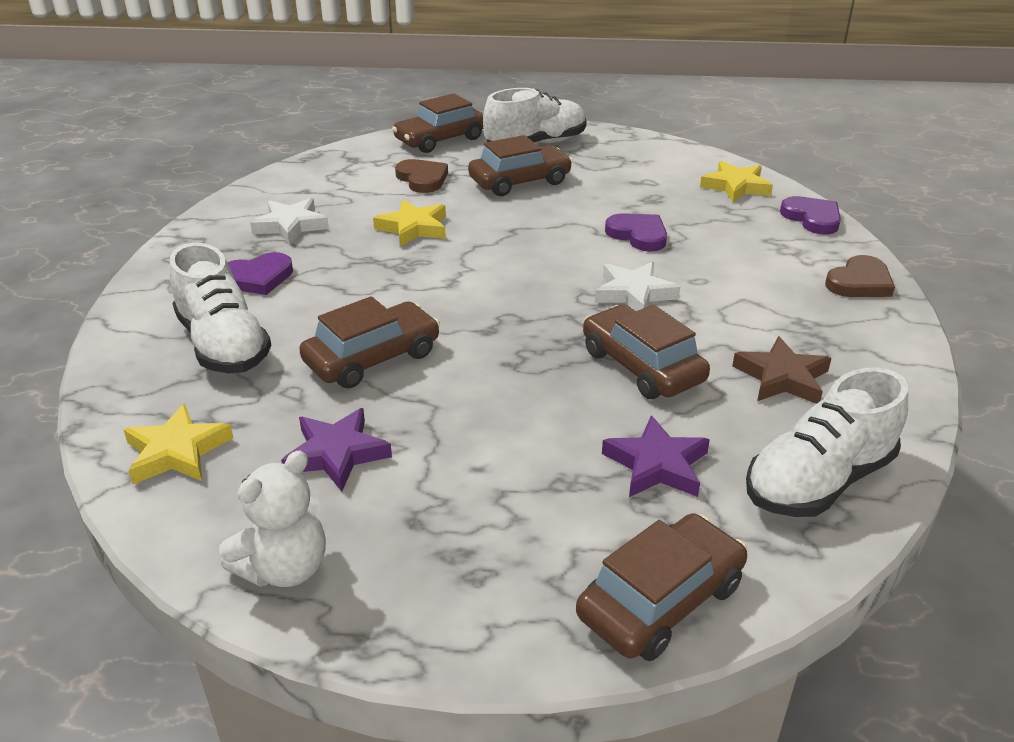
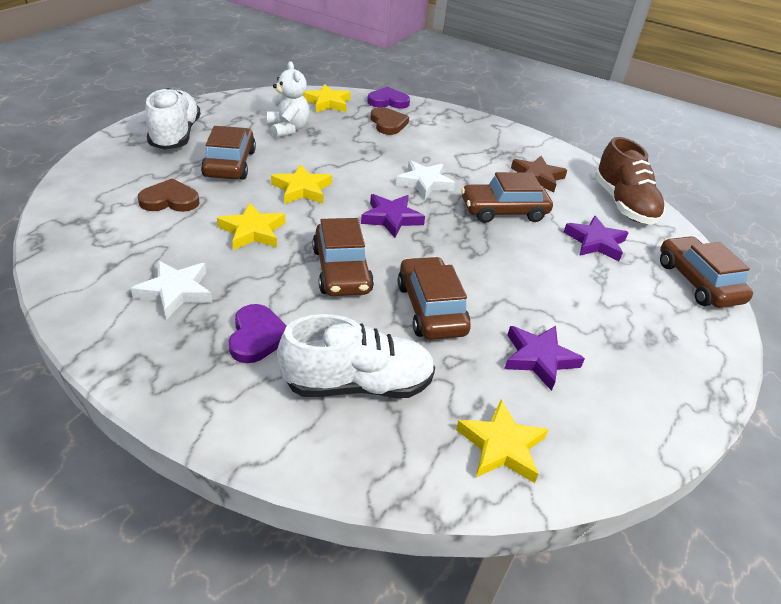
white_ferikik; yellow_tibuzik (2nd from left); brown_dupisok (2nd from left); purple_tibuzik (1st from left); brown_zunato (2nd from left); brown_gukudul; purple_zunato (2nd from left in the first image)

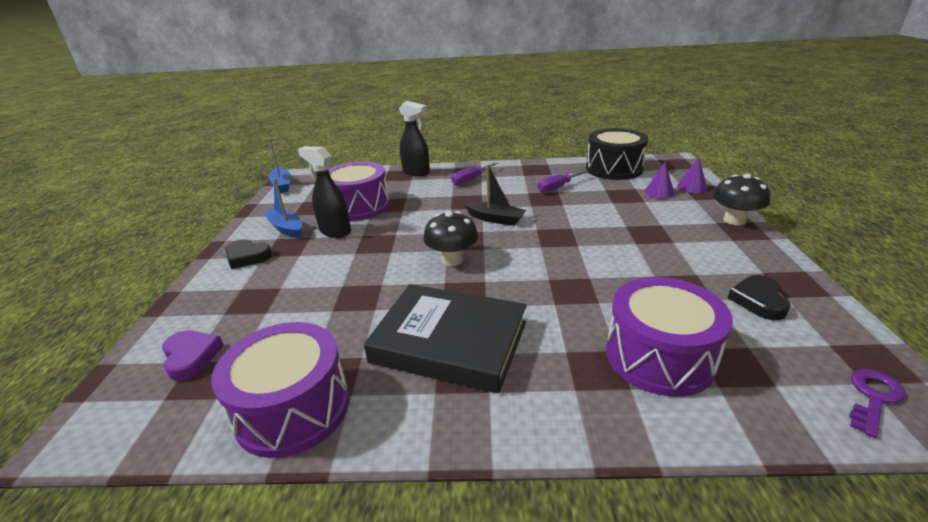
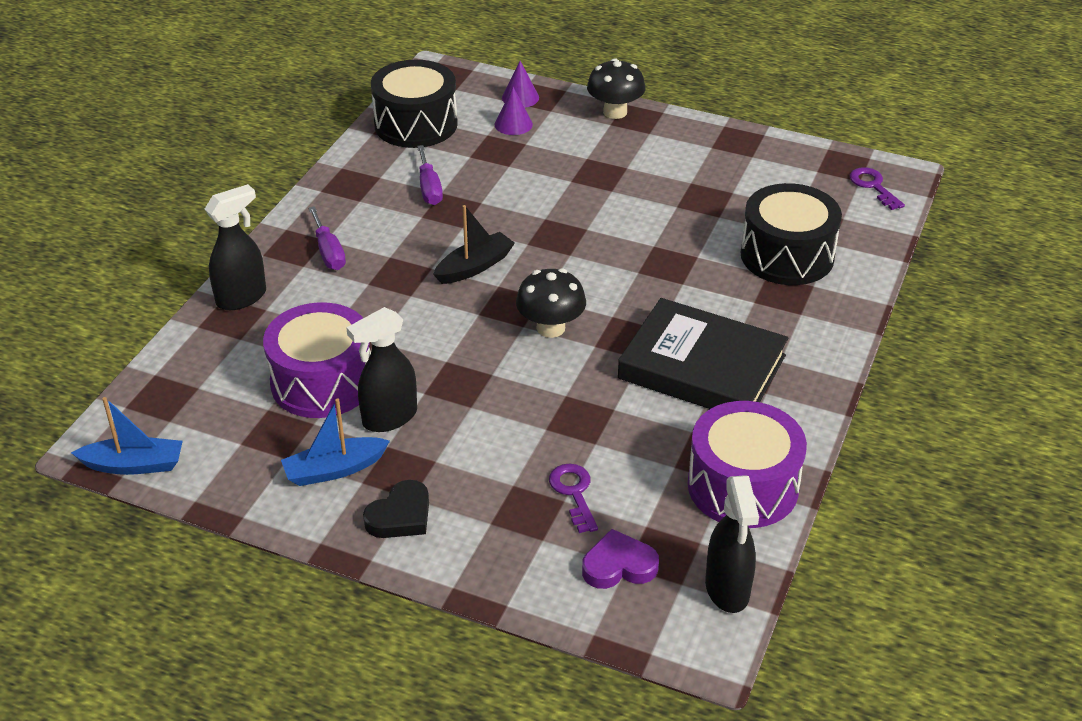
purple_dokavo (1st from left); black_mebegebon; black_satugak (3rd from left); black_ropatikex (2nd from left); black_zunato (2nd from left in the first image)

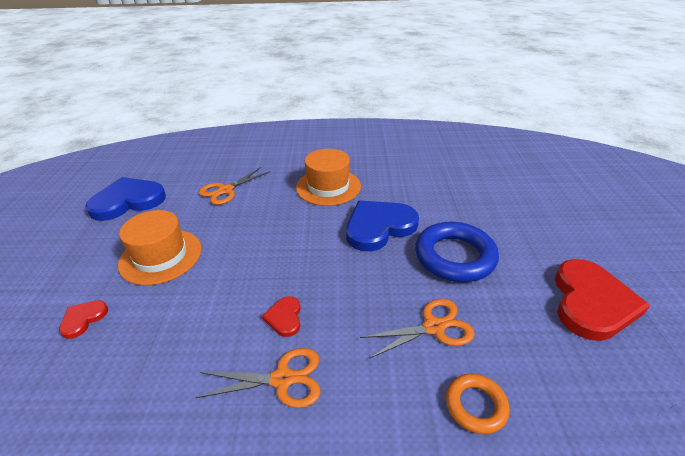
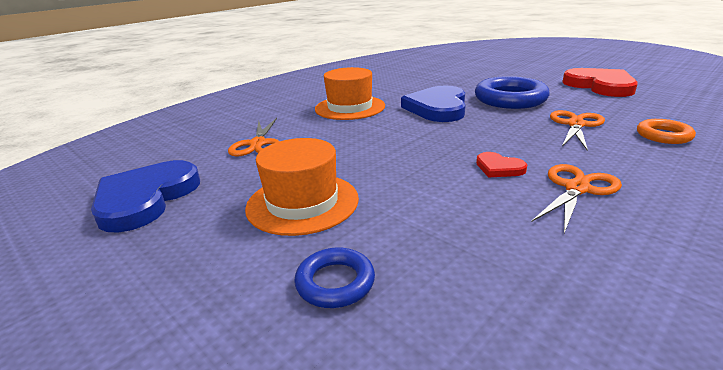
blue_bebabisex (1st from left)

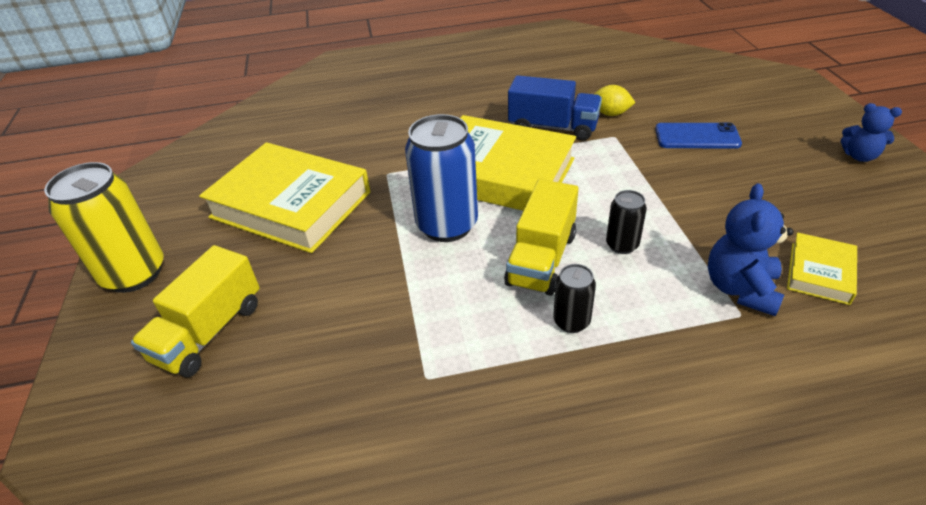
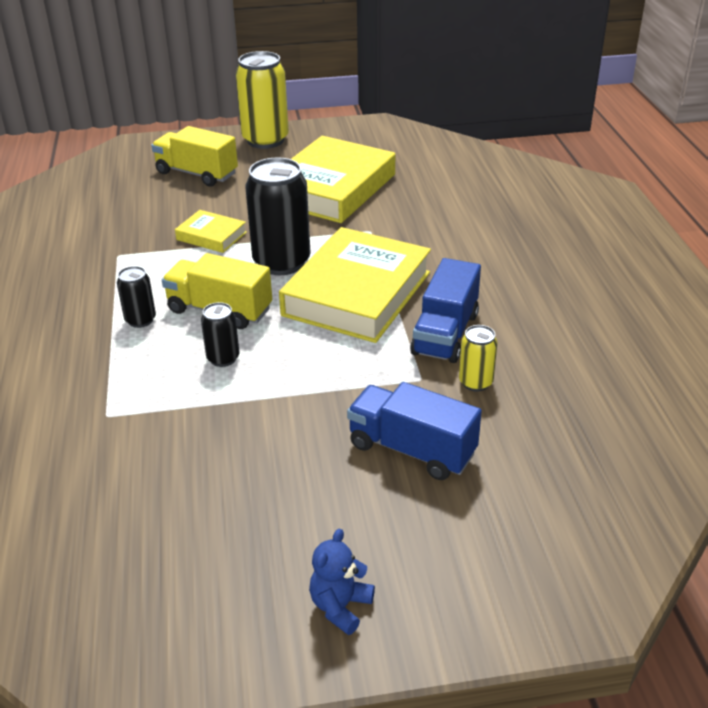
yellow_mebegebon (1st from left); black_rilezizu (3rd from left); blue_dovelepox (1st from left); yellow_rilezizu (2nd from left); blue_ferikik (1st from left in the first image)

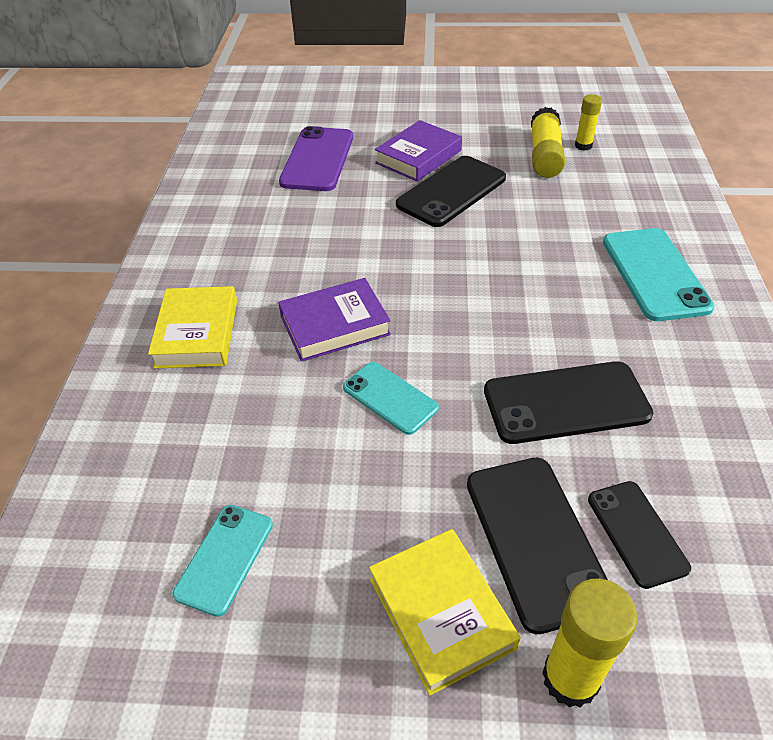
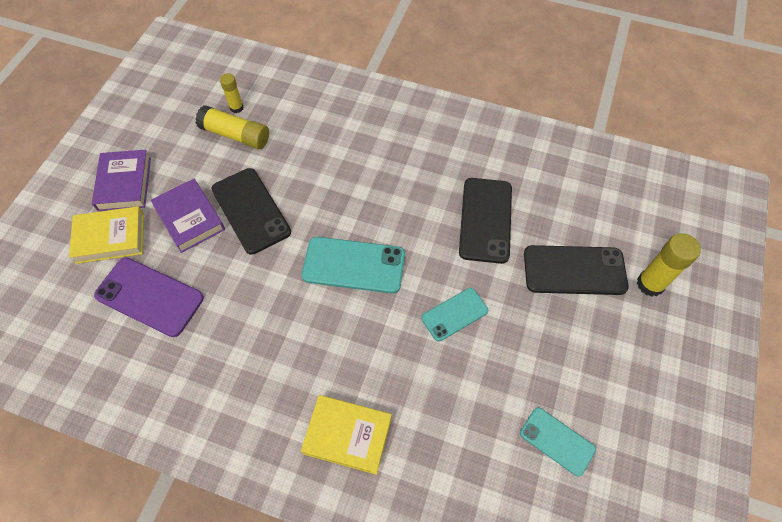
yellow_mebegebon (1st from left); purple_mebegebon (1st from left); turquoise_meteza (1st from left); black_meteza (4th from left in the first image)

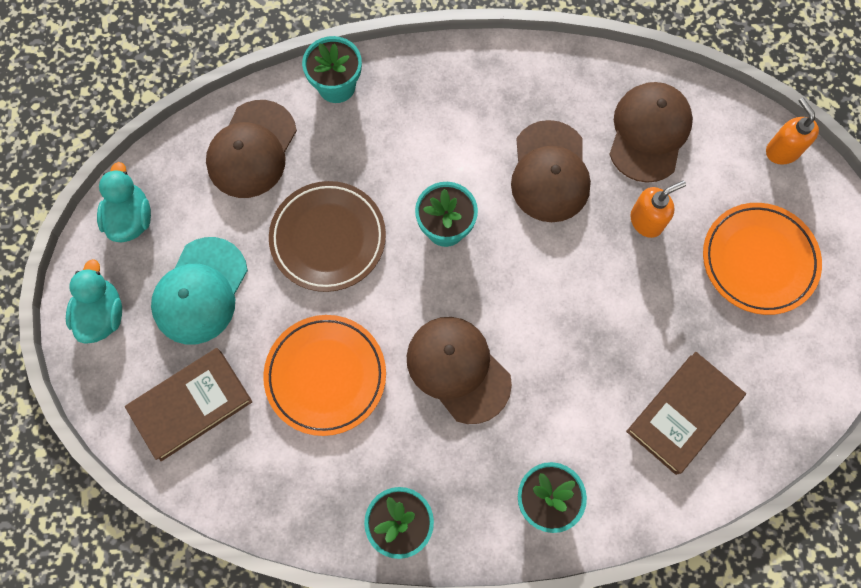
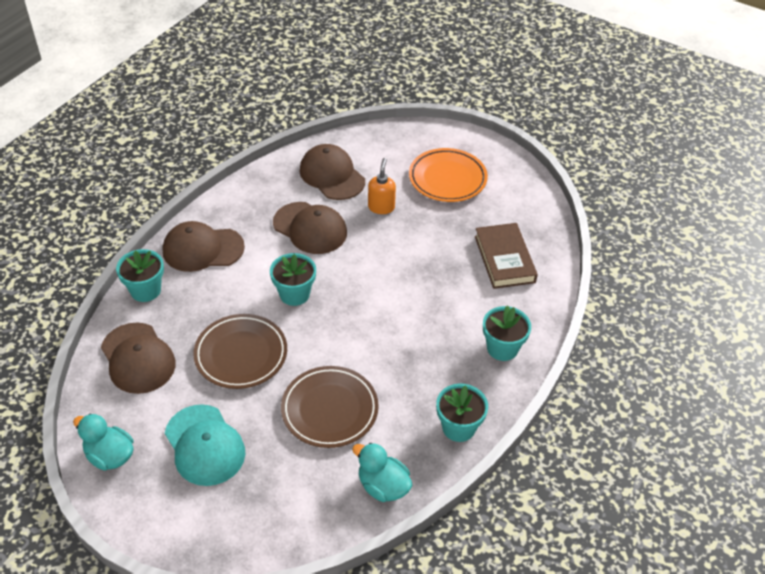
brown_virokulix (2nd from left); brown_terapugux (2nd from left); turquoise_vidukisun (2nd from left); brown_mebegebon (1st from left in the first image); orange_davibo (2nd from left in the first image)

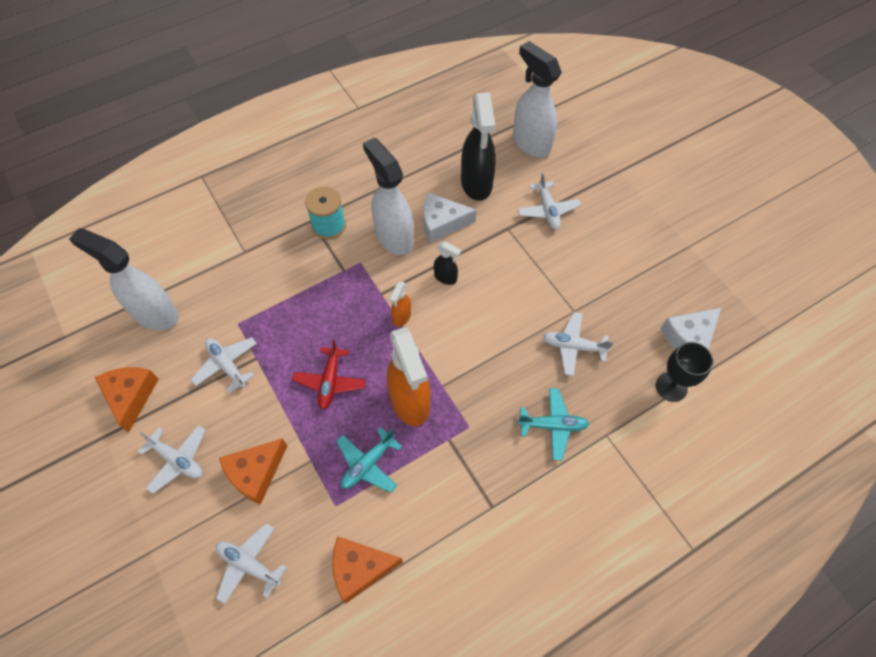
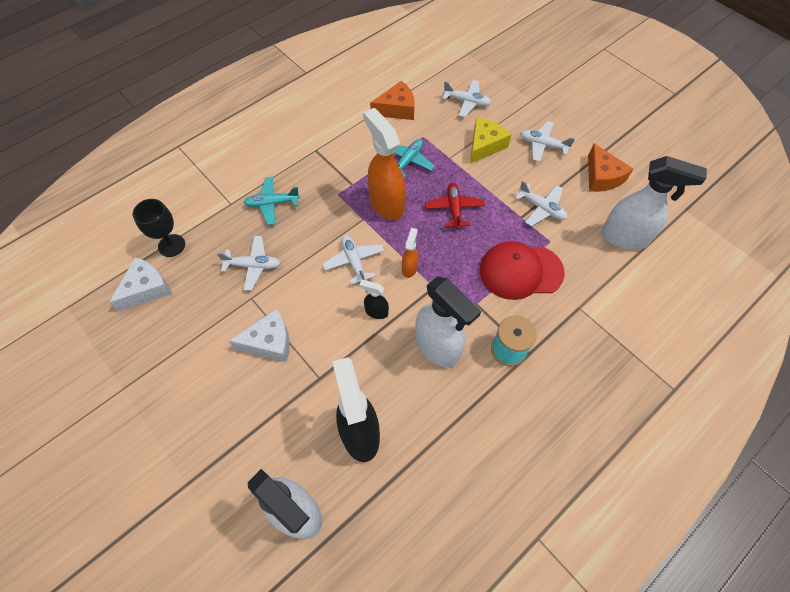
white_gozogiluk (2nd from left); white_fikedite (2nd from left); yellow_gozogiluk; red_virokulix

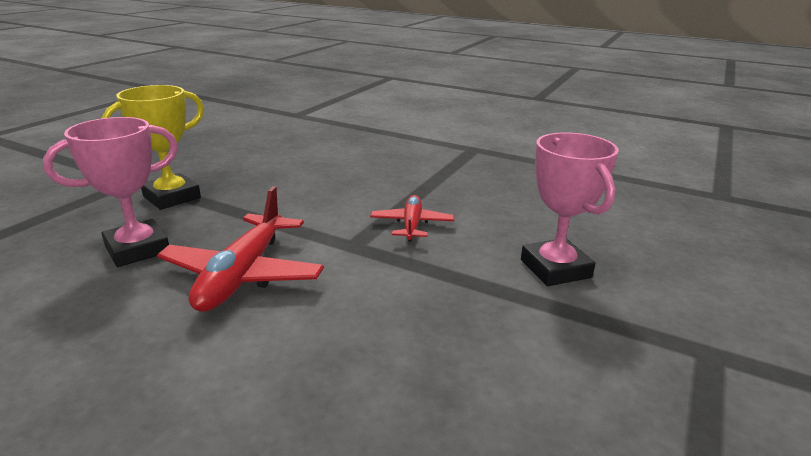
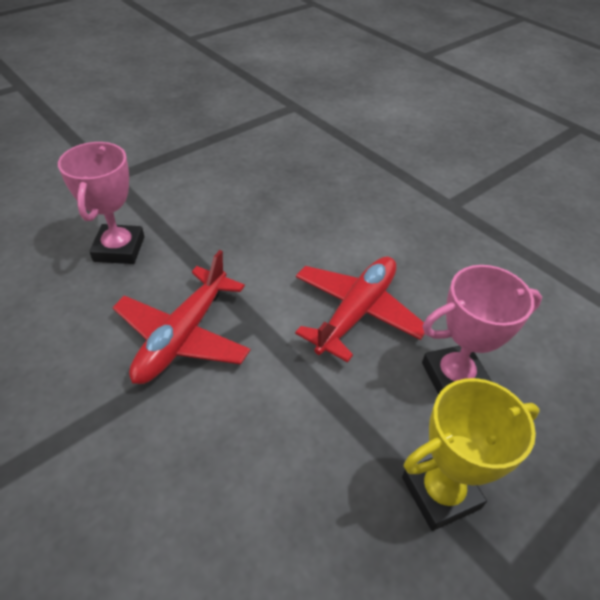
red_fikedite (1st from left)

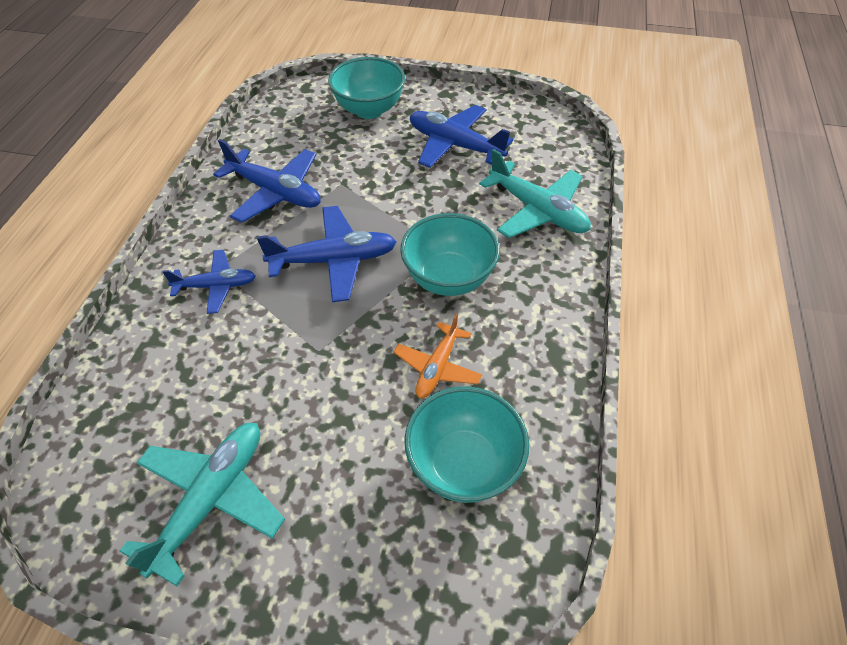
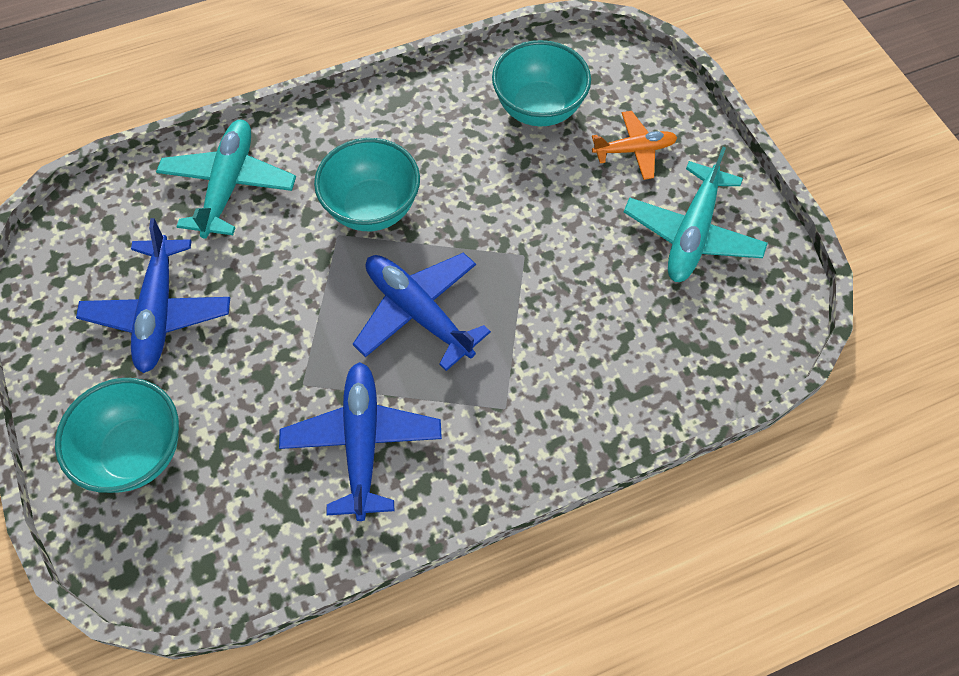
orange_fikedite; turquoise_fikedite (2nd from left); blue_fikedite (1st from left in the first image)

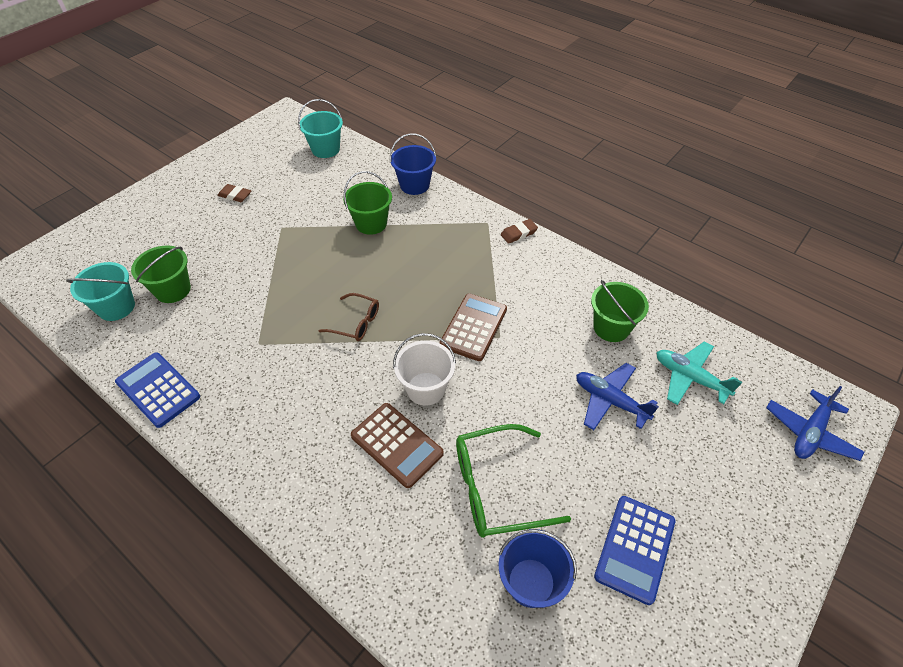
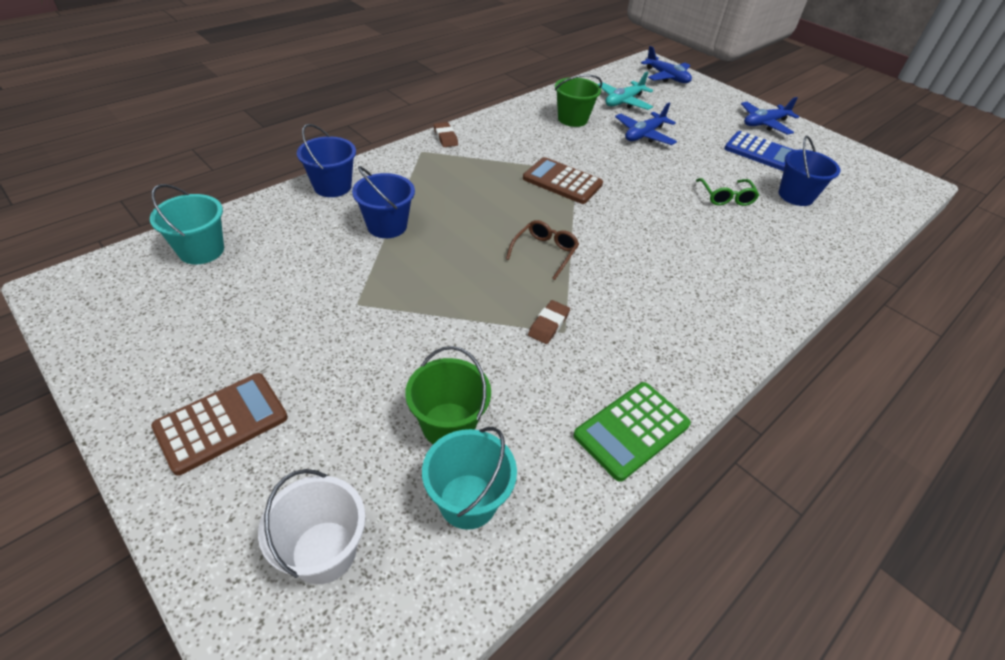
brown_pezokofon (1st from left); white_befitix; blue_befitix (2nd from left); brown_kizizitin (2nd from left); green_pezokofon; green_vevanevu; blue_fikedite (3rd from left)

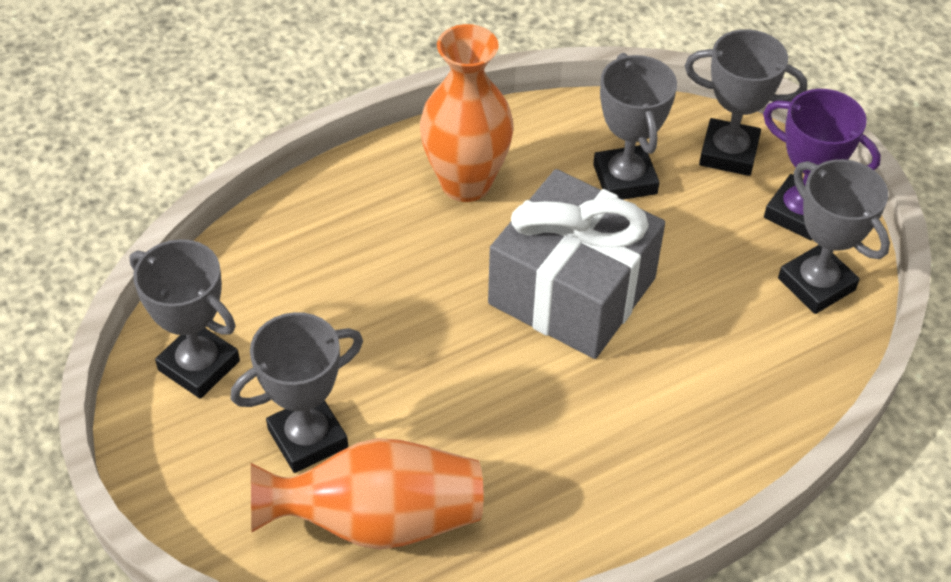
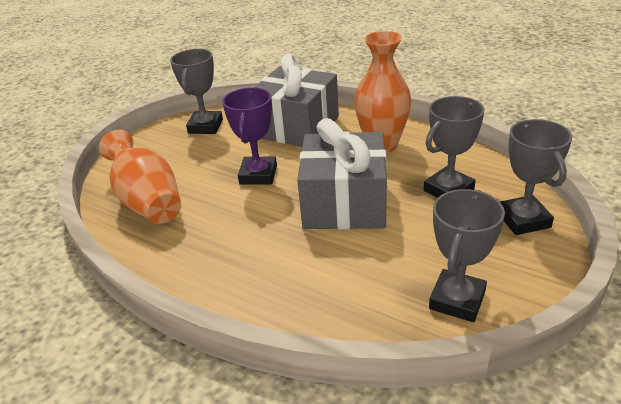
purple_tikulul; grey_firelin (1st from left); grey_tikulul (2nd from left in the first image)

